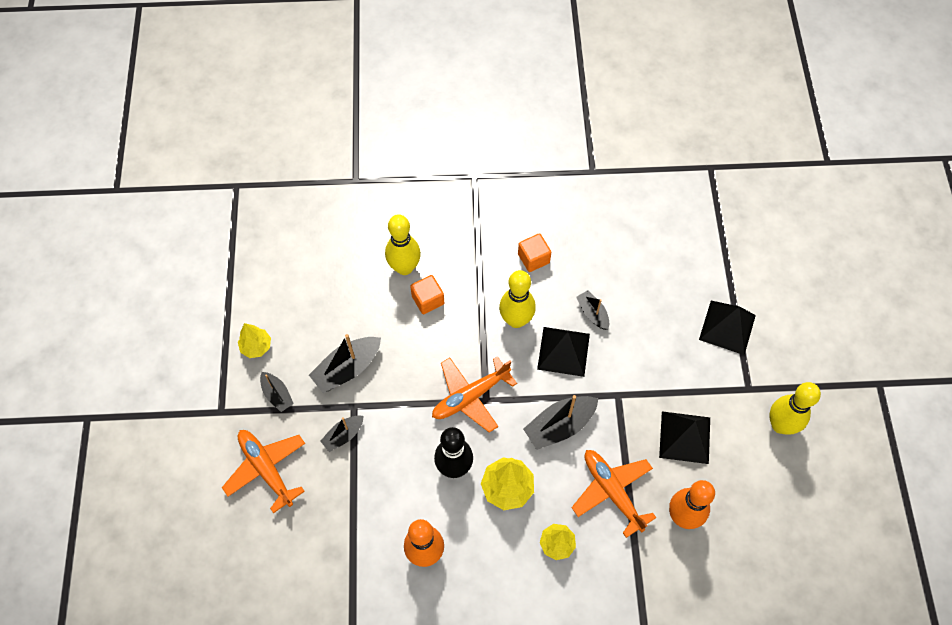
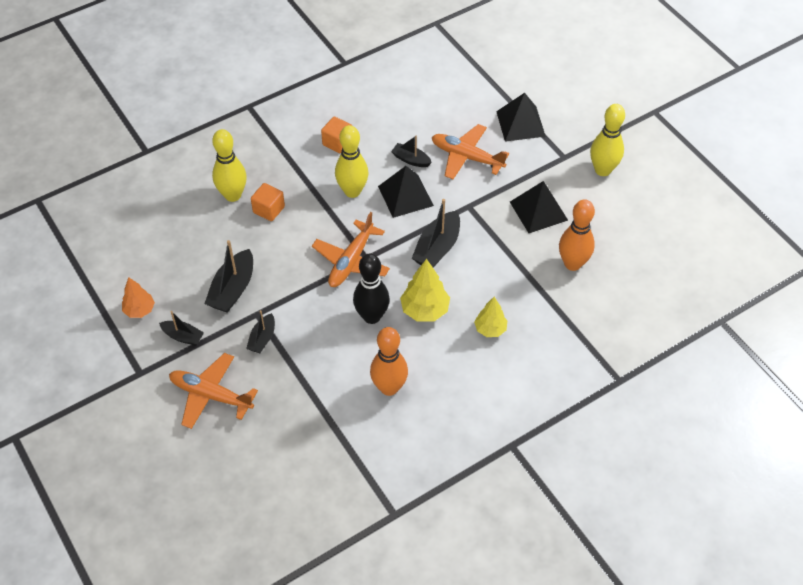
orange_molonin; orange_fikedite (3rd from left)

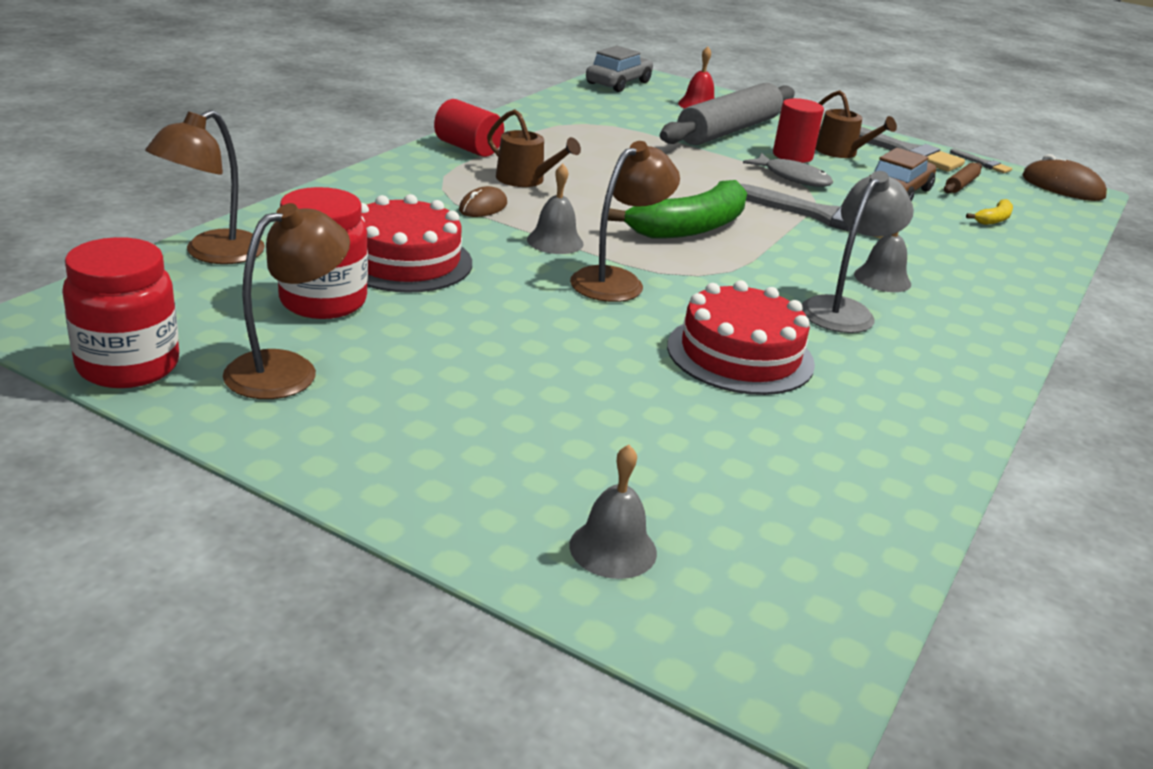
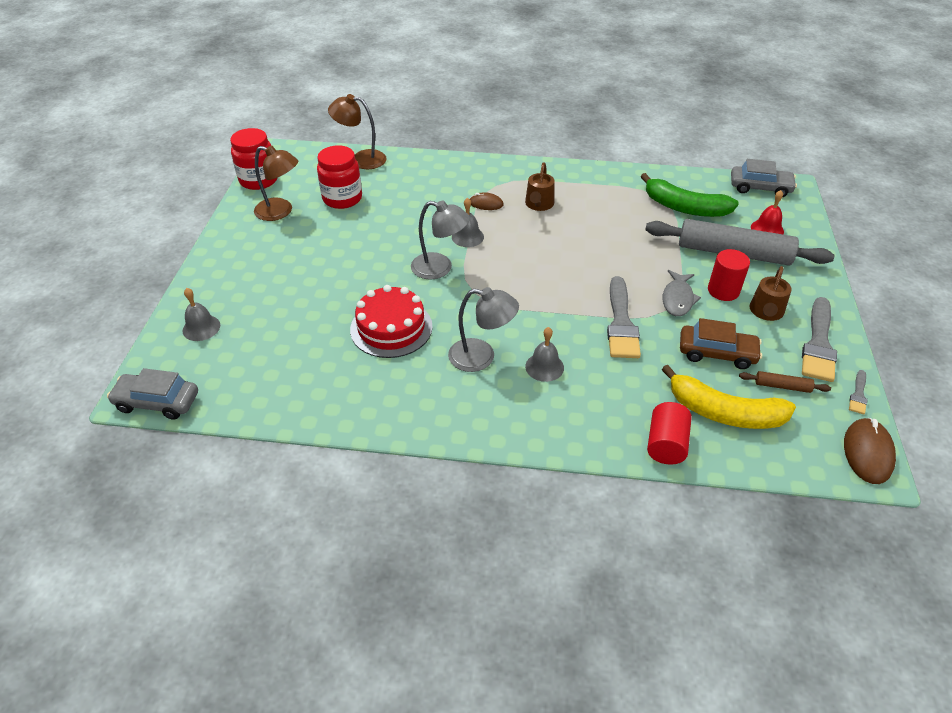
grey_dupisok (1st from left); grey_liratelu (1st from left); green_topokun; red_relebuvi (1st from left); yellow_topokun; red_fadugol (1st from left in the first image)

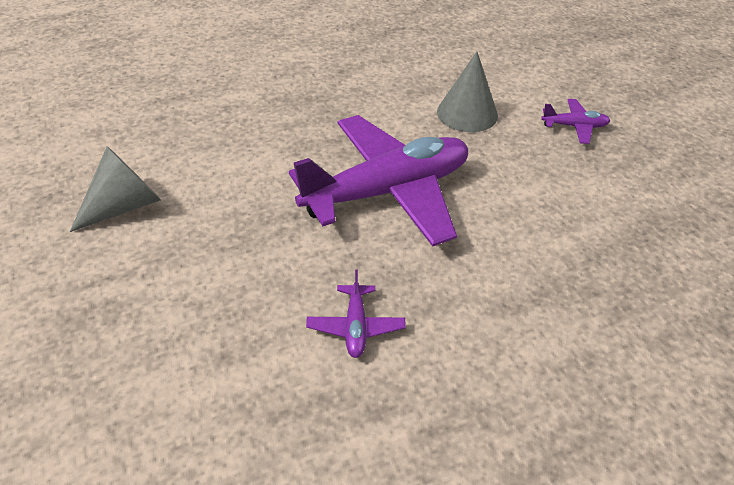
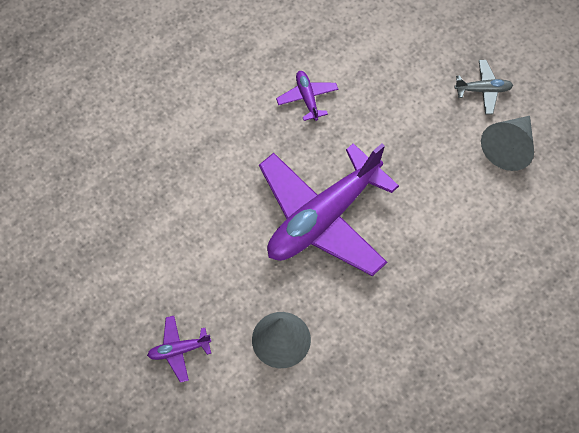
grey_fikedite

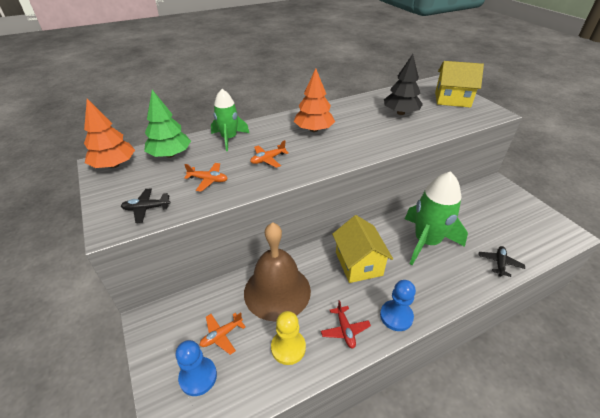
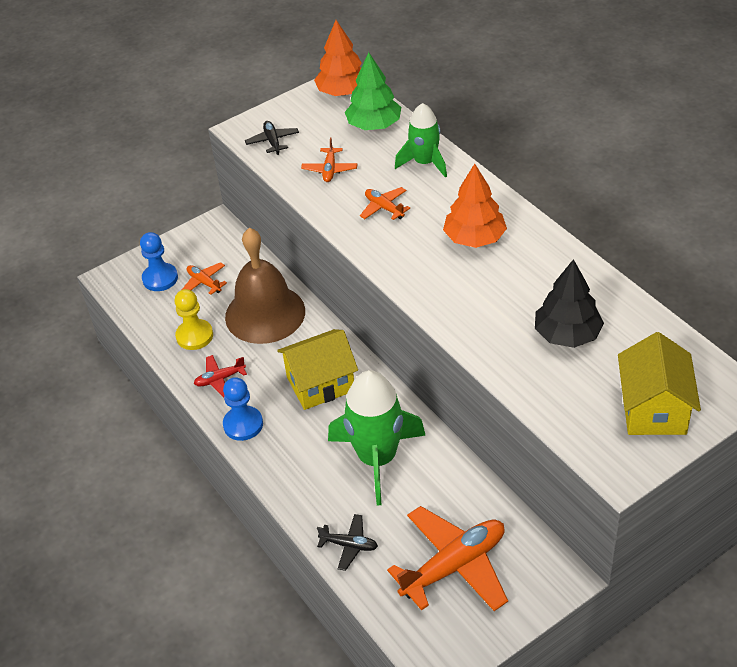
orange_fikedite (4th from left)

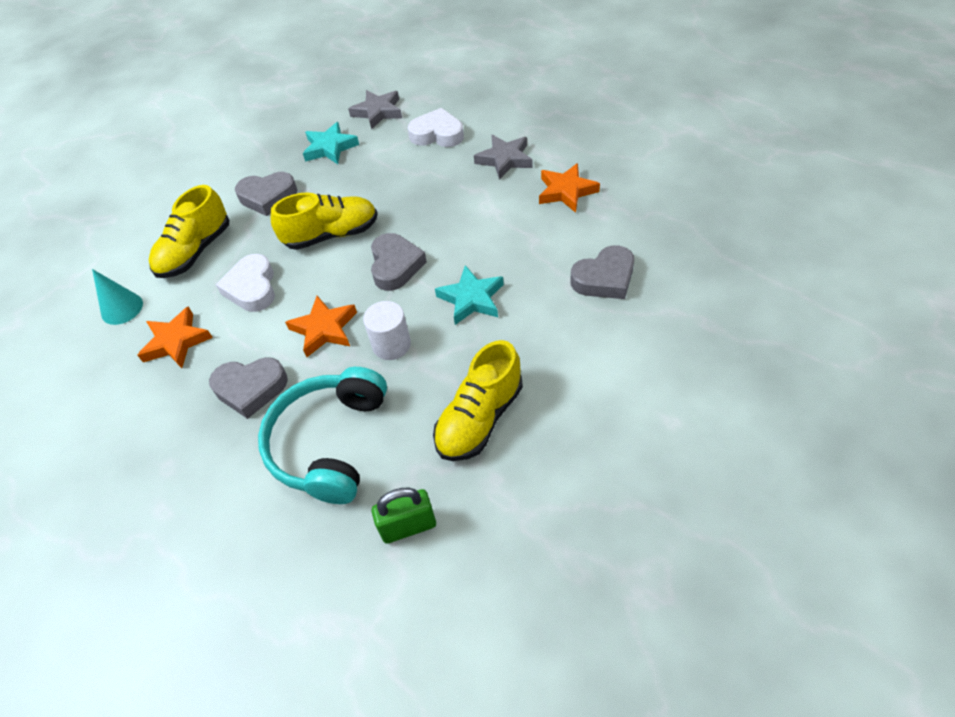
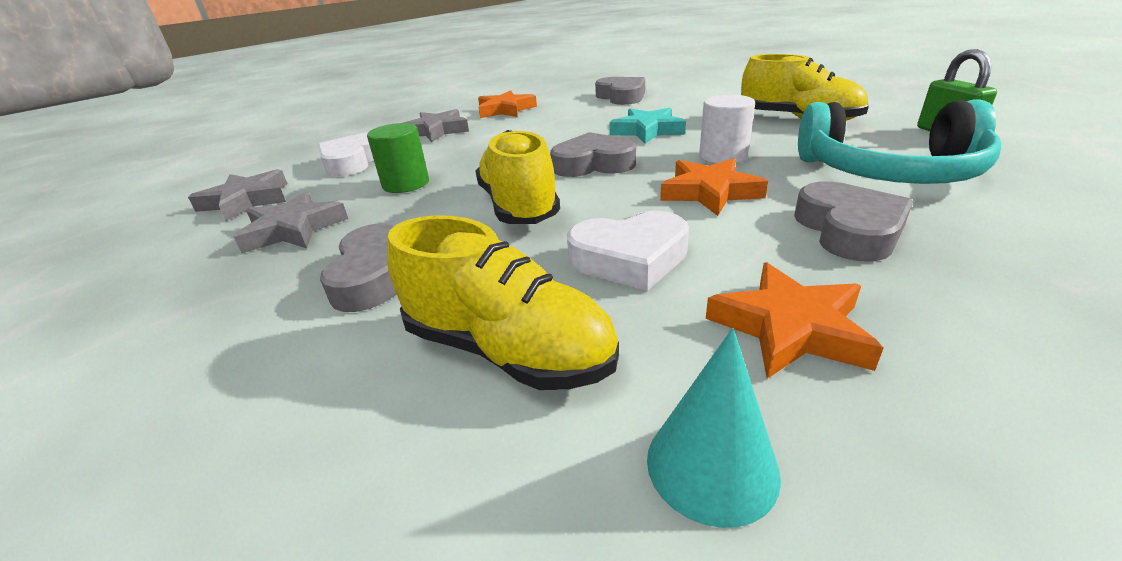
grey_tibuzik (2nd from left); green_relebuvi

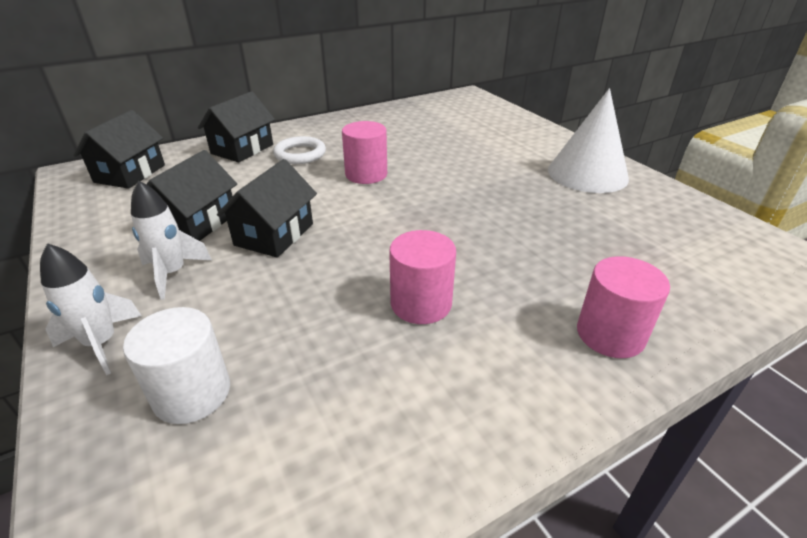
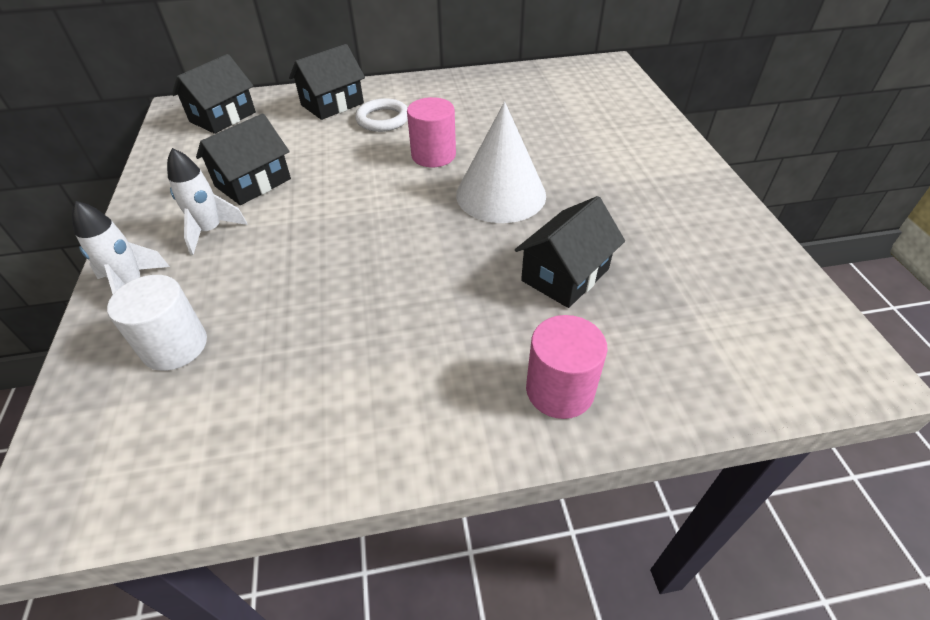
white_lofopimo; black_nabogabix (4th from left); pink_relebuvi (2nd from left in the first image)

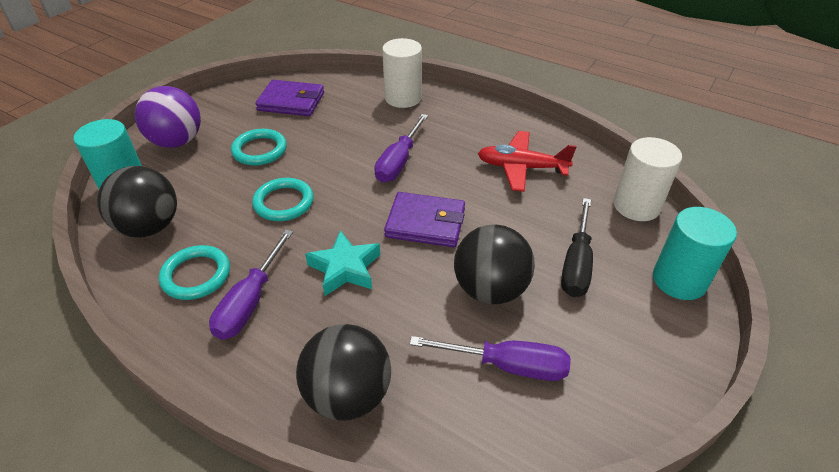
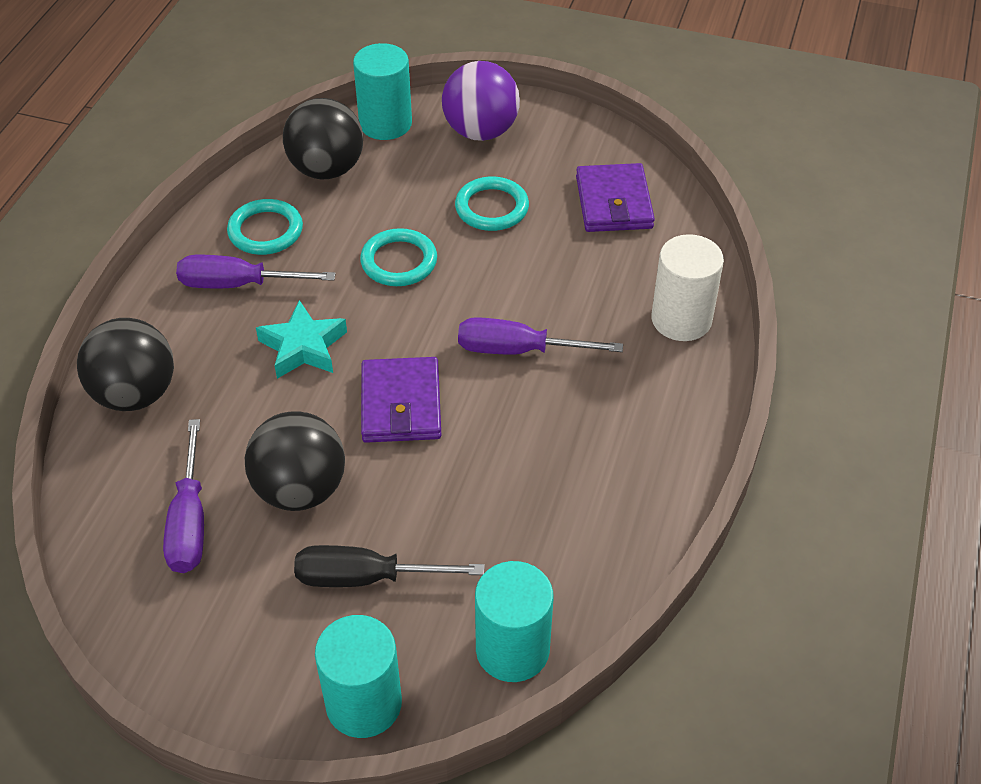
turquoise_relebuvi (3rd from left); red_fikedite

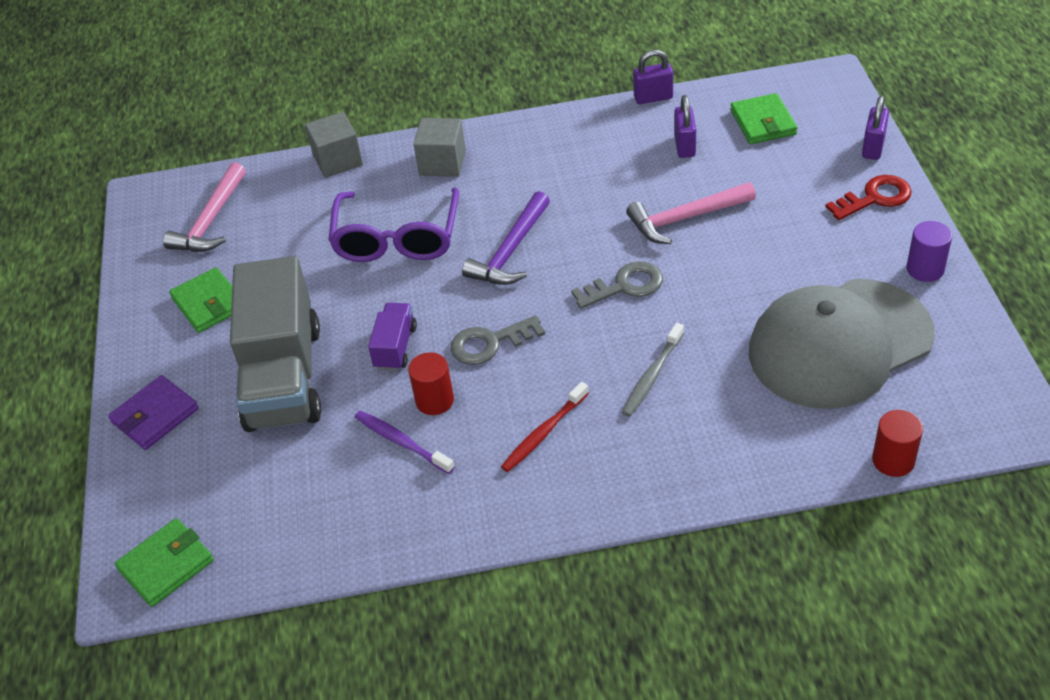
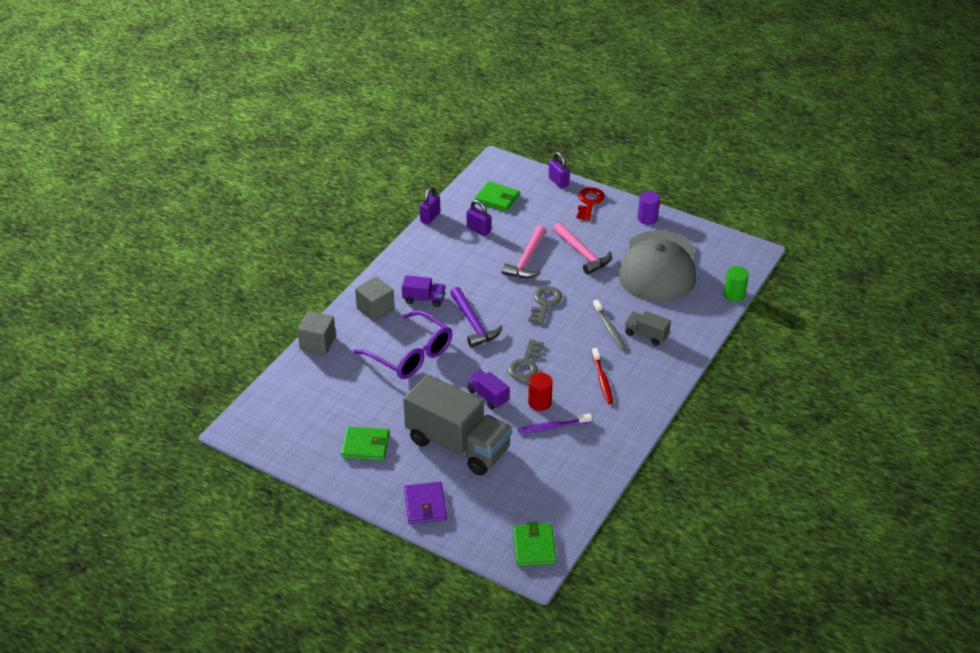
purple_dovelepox (1st from left); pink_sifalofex (2nd from left); grey_dovelepox (2nd from left); green_relebuvi

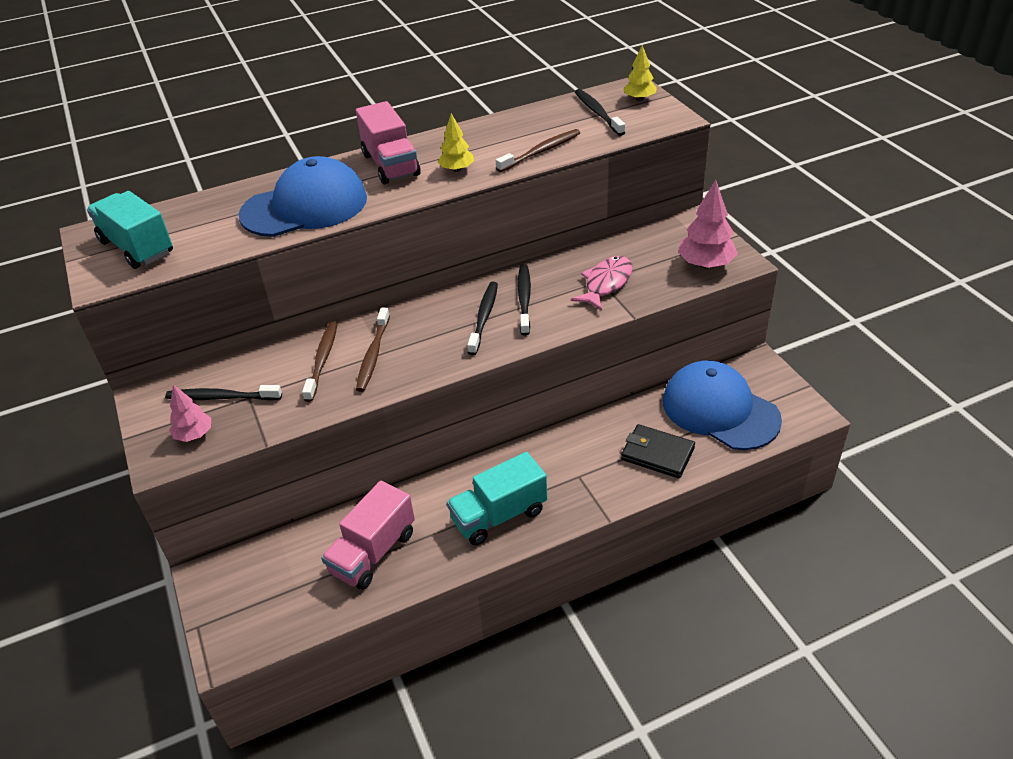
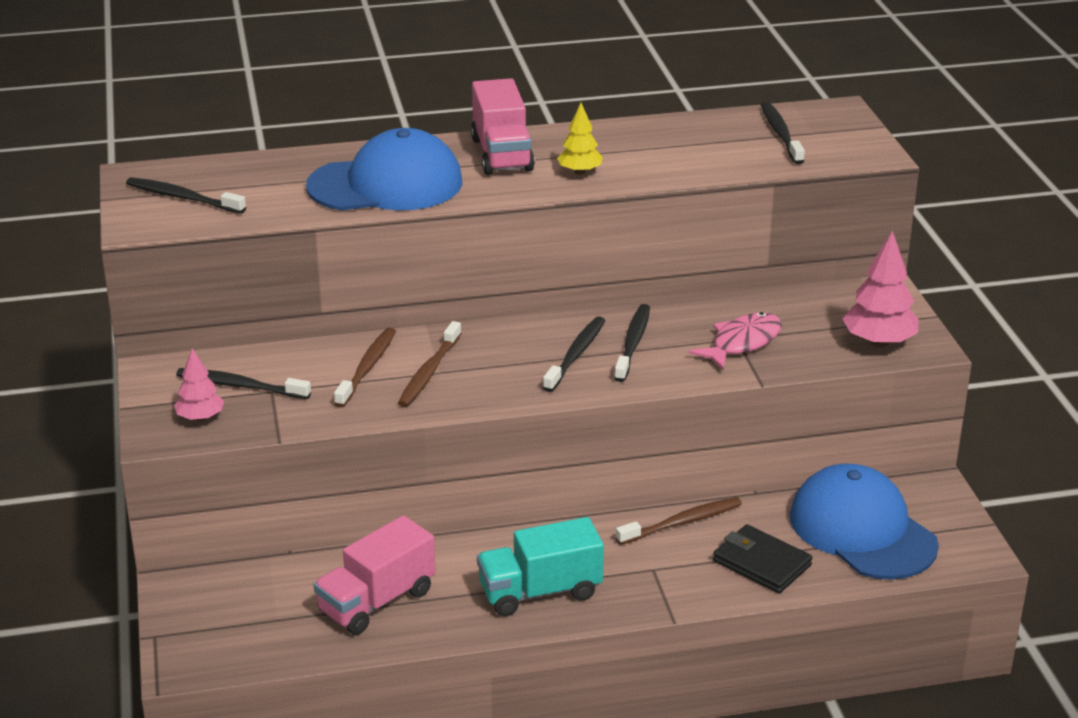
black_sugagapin (1st from left); brown_sugagapin (3rd from left); yellow_molonin (2nd from left in the first image)

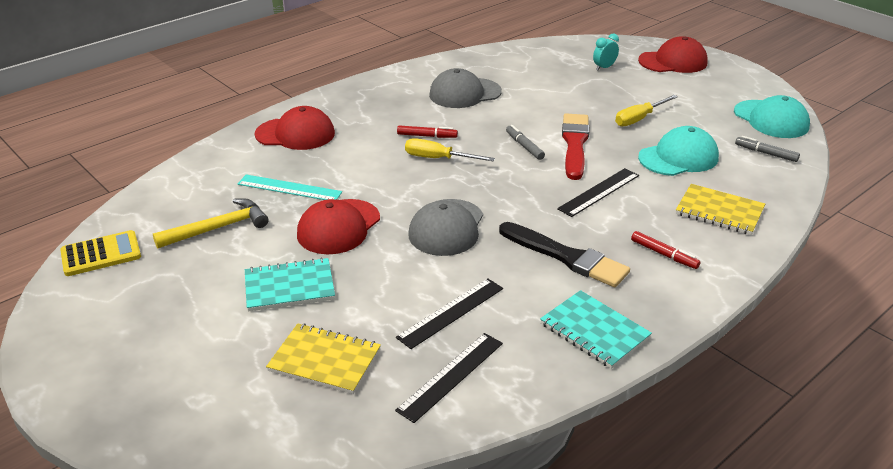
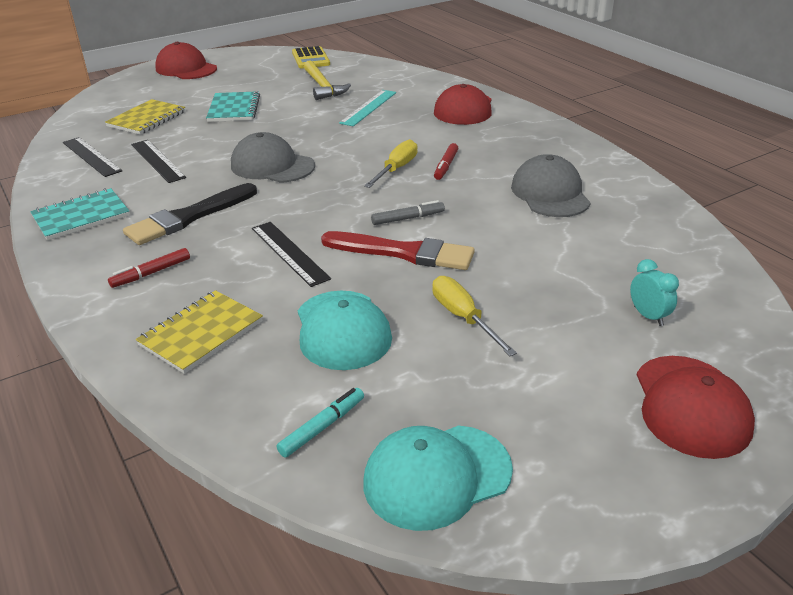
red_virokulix (1st from left); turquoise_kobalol

